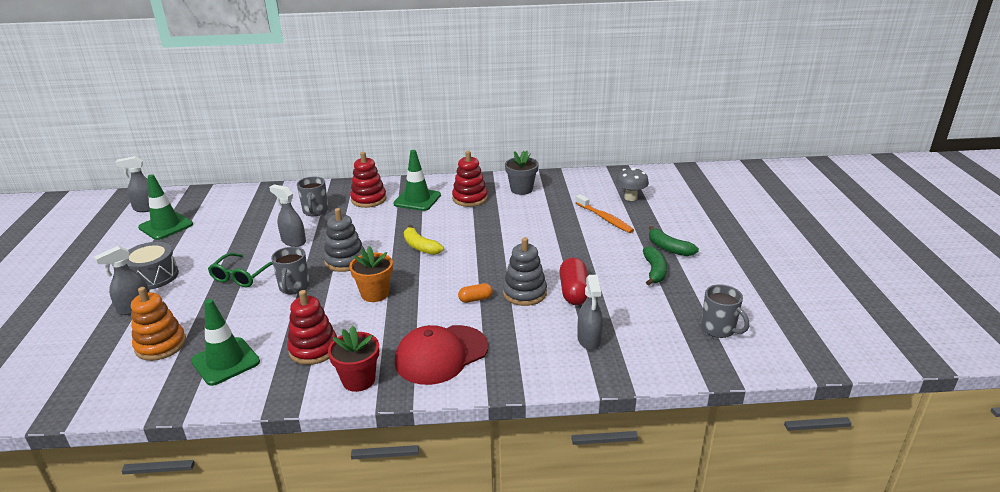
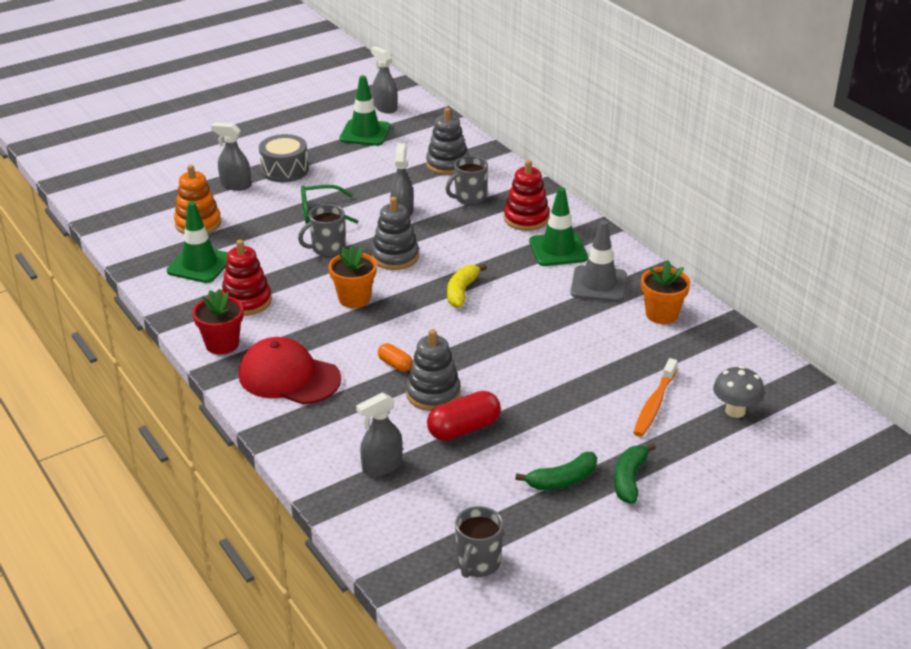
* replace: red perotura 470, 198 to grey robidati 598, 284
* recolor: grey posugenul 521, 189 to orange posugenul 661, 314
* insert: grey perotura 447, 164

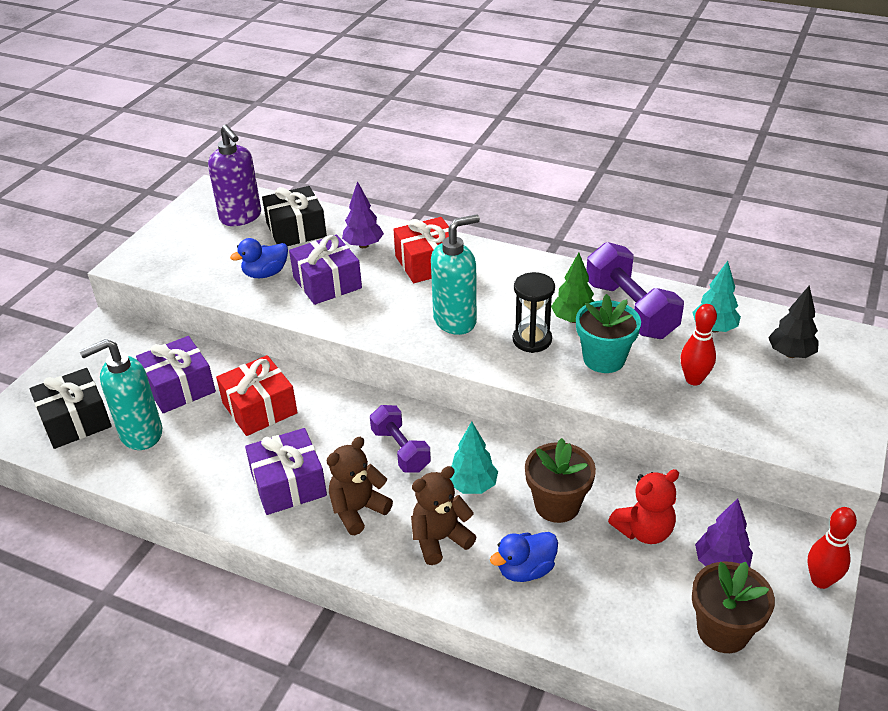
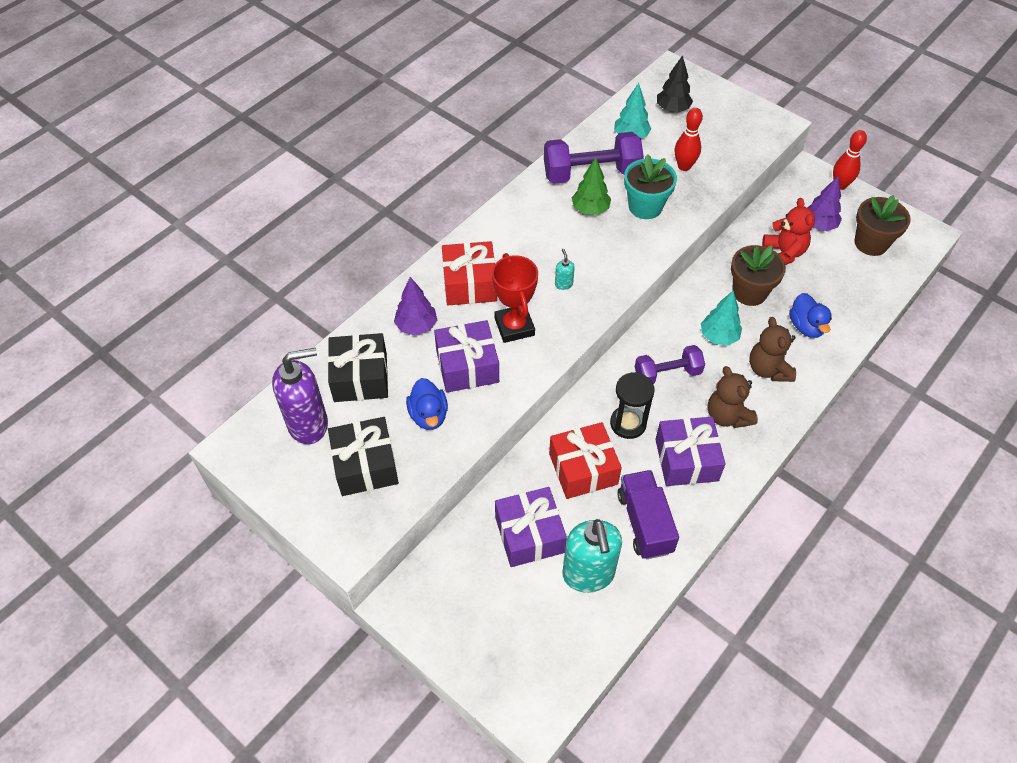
* move: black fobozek 75, 421 to 365, 465
* resize: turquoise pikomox 455, 321 = 563, 284 x0.40
* move: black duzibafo 532, 340 to 628, 423
* insert: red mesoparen 514, 327
* insert: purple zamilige 644, 523

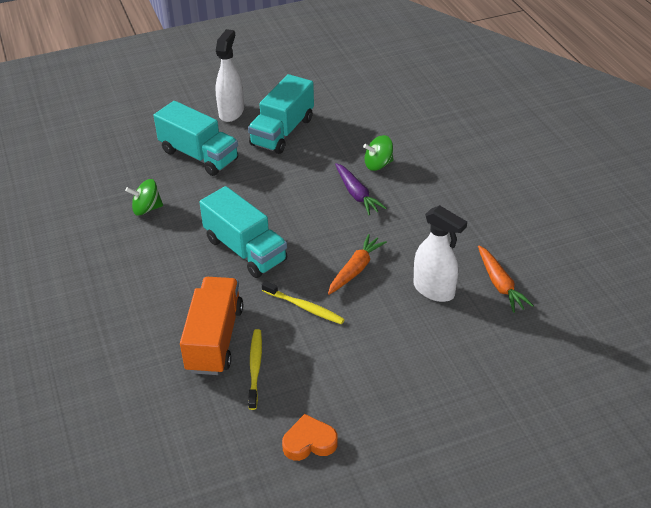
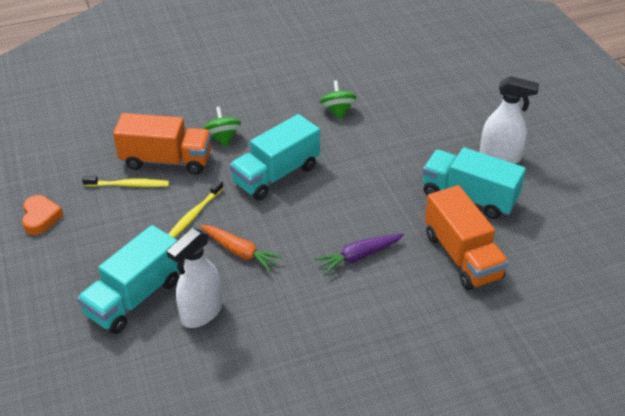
* move: turquoise zamilige 199, 155 to 135, 297
* move: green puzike 378, 164 to 223, 138
* delete: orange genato 500, 284
* insert: orange zamilige 462, 256

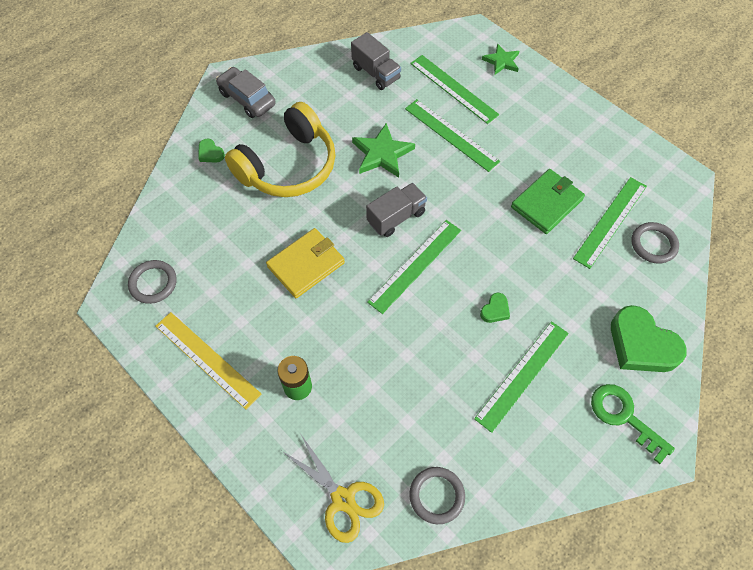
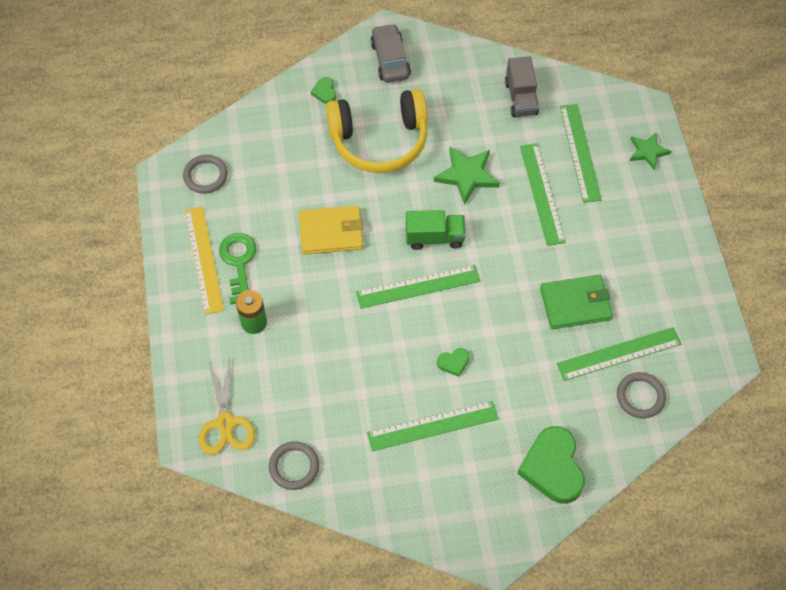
* recolor: grey zamilige 396, 217 to green zamilige 434, 237
* move: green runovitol 624, 417 to 239, 263

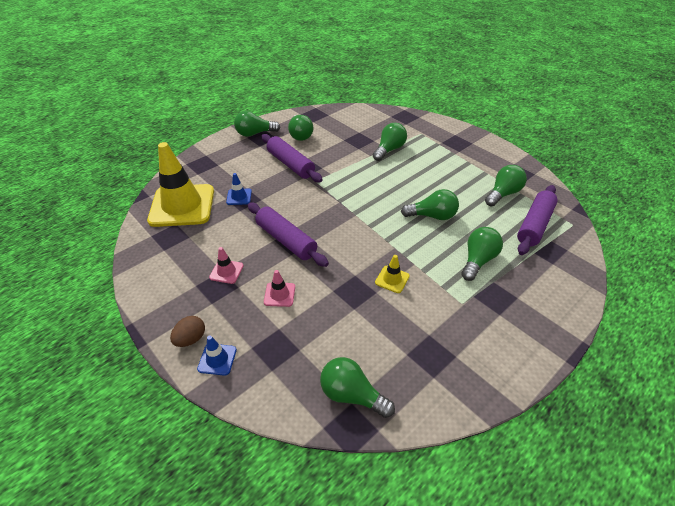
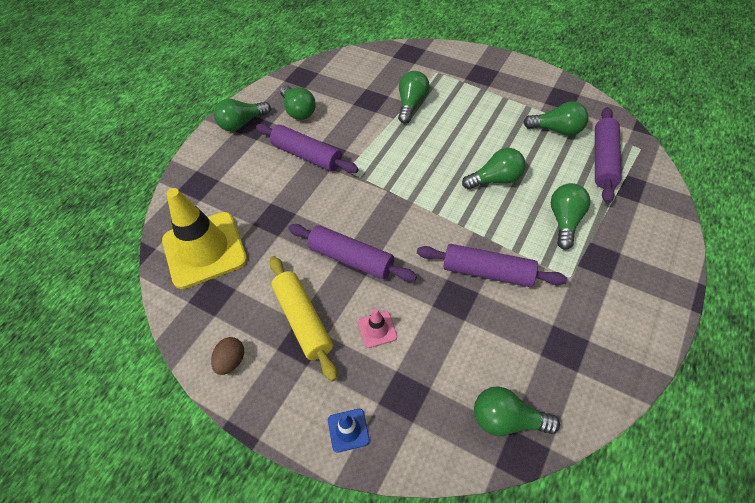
* move: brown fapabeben 191, 339 to 231, 361
* replace: pink robidati 226, 271 to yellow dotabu 303, 320
* delete: blue robidati 239, 197
* replace: yellow robidati 392, 279 to purple dotabu 488, 272
* rotate: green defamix 503, 194 = 557, 130 75 degrees clockwise

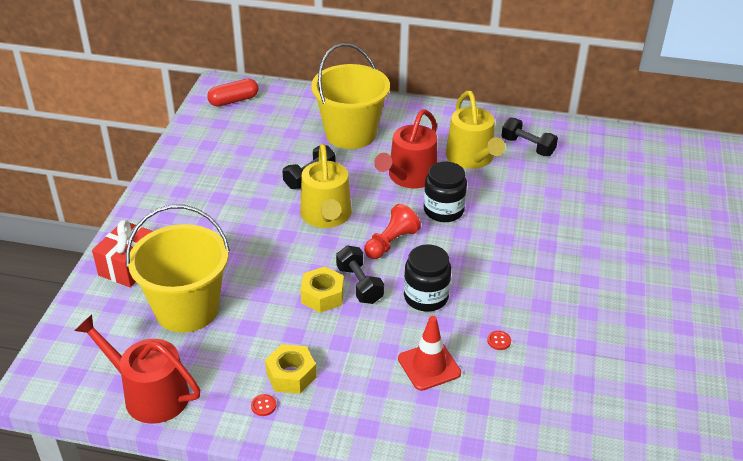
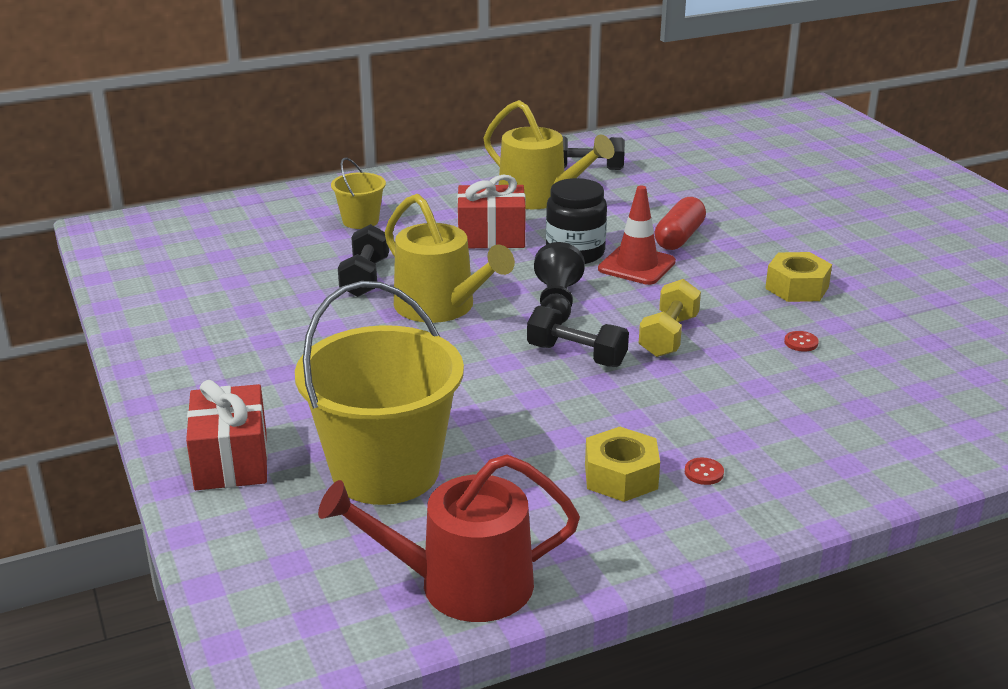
* move: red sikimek 233, 100 to 679, 237
* move: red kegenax 263, 406 to 704, 473
* move: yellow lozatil 322, 296 to 797, 288
* resize: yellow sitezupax 350, 134 = 360, 221 x0.47
* recolor: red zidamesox 391, 243 to black zidamesox 557, 303
* replace: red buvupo 409, 177 to red fobozek 491, 236
* move: red robidati 429, 366 to 636, 265
* replace: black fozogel 426, 297 to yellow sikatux 668, 336

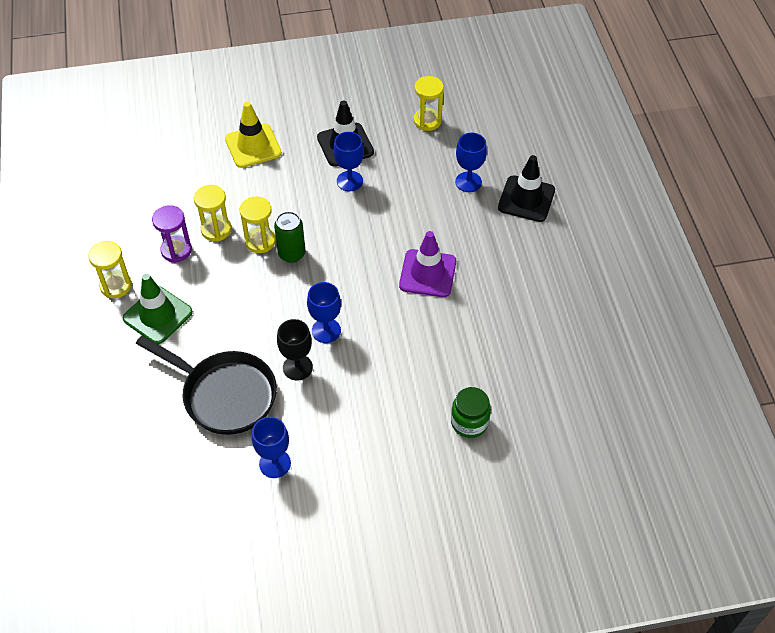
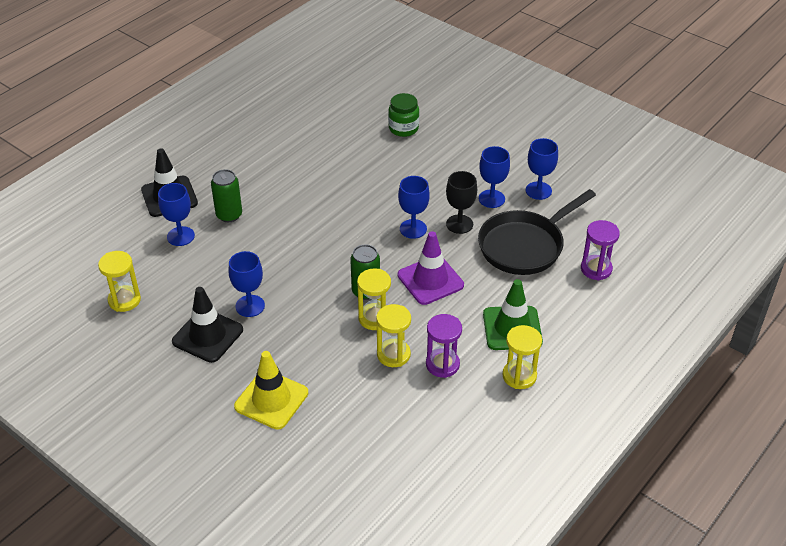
* rotate: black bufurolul 224, 394 = 525, 245 120 degrees counterclockwise
* move: purple robidati 427, 273 to 430, 280
* insert: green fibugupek 229, 215
* insert: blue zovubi 491, 199
* insert: purple duzibafo 596, 269

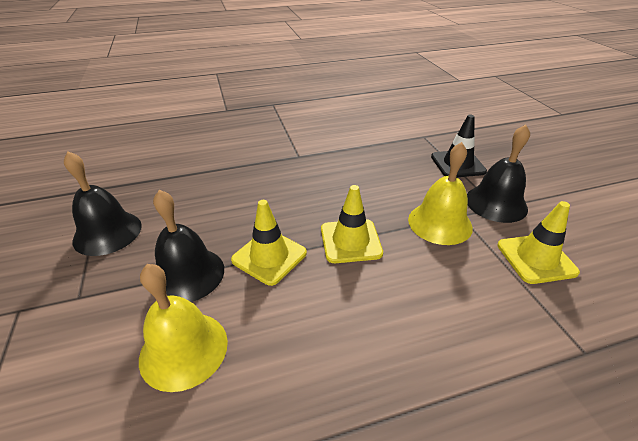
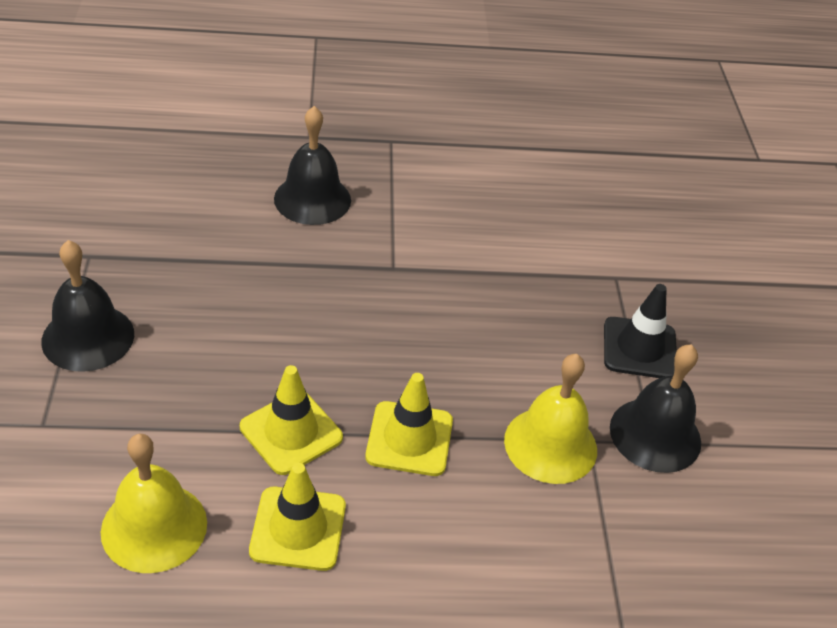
* move: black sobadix 188, 274 to 312, 199
* move: yellow robidati 536, 258 to 298, 528

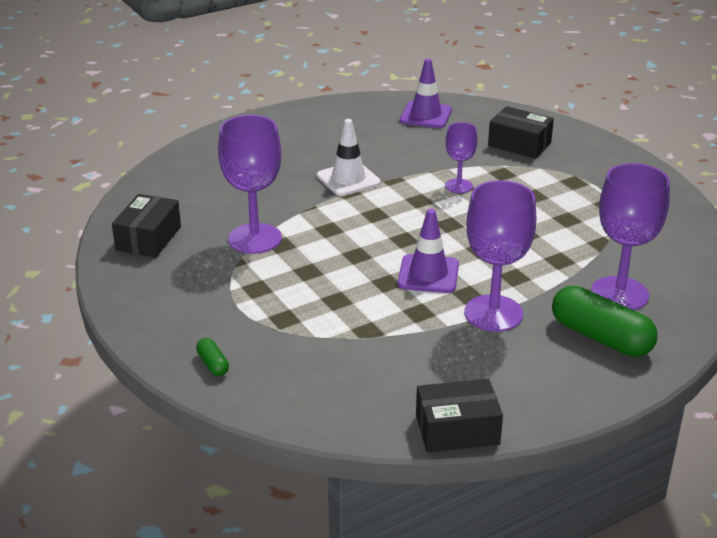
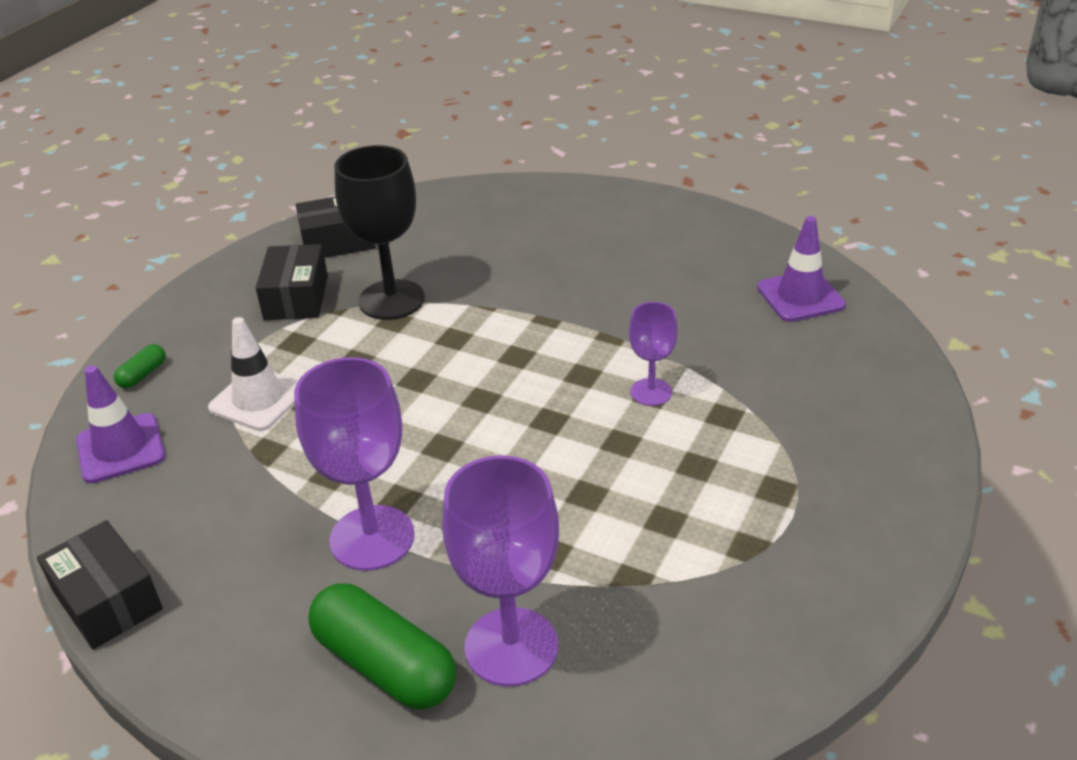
* recolor: purple zovubi 255, 238 to black zovubi 391, 300
* move: white robidati 348, 179 to 258, 399
* move: purple robidati 428, 274 to 121, 448
* move: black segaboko 519, 144 to 296, 297
* rotate: green sikimek 601, 337 = 385, 665 60 degrees counterclockwise

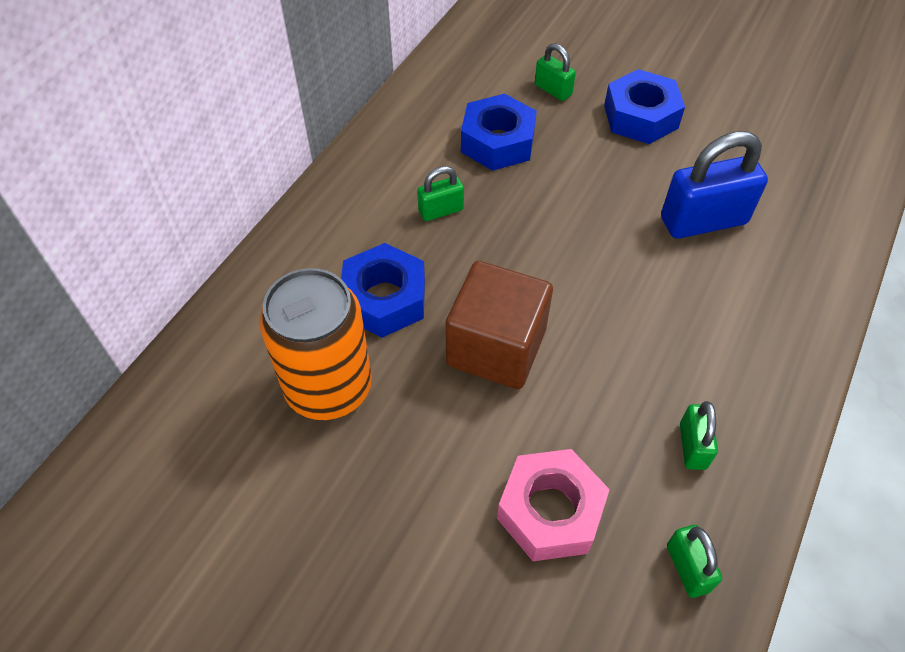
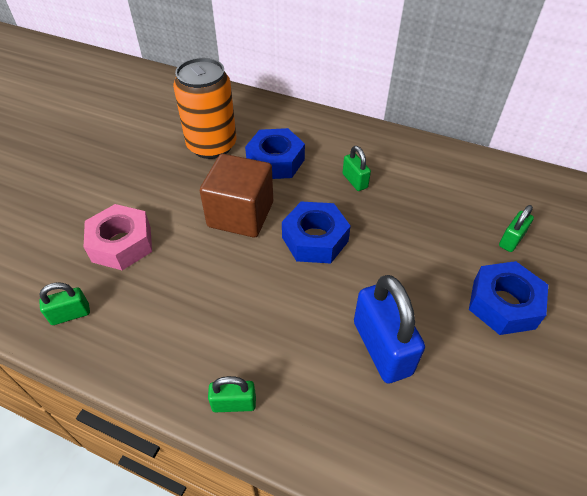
* move: blue lozatil 497, 142 to 315, 239
* move: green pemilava 692, 446 to 234, 403

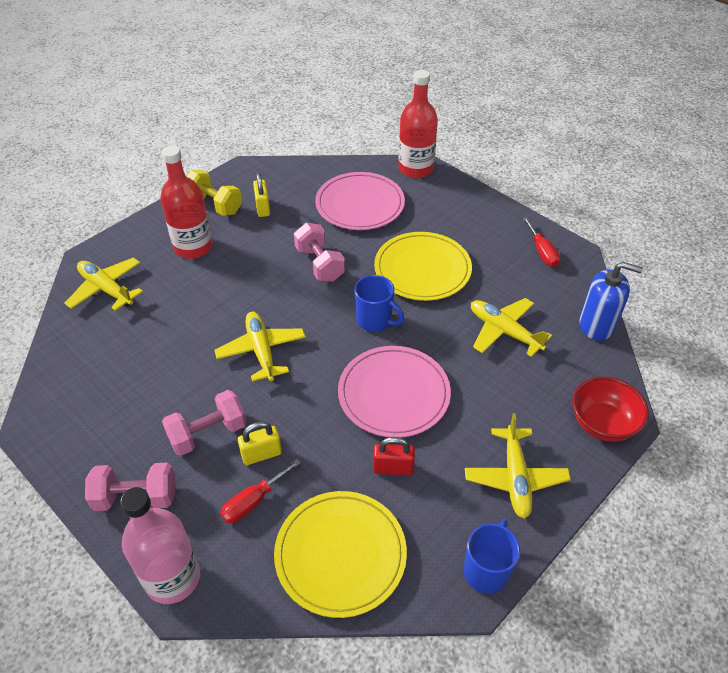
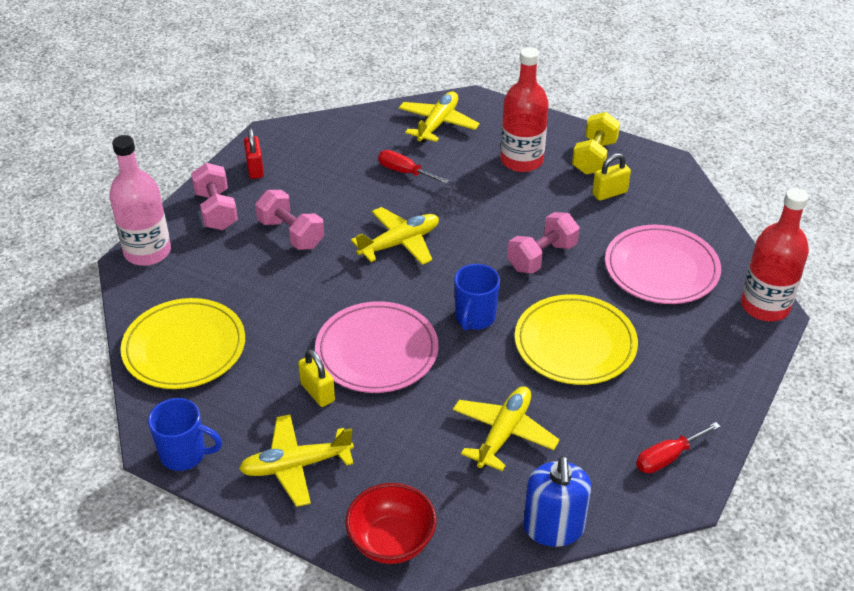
* move: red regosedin 253, 501 to 404, 172
* move: yellow pemilava 261, 454 to 317, 392
* move: red pemilava 393, 468 to 255, 169

